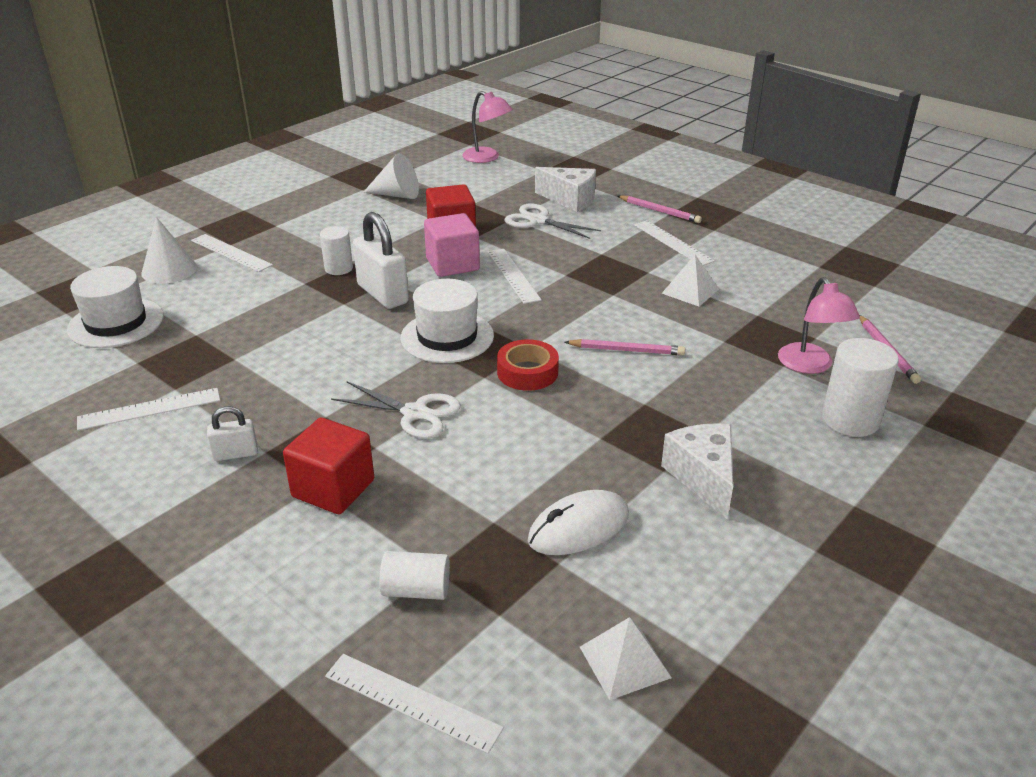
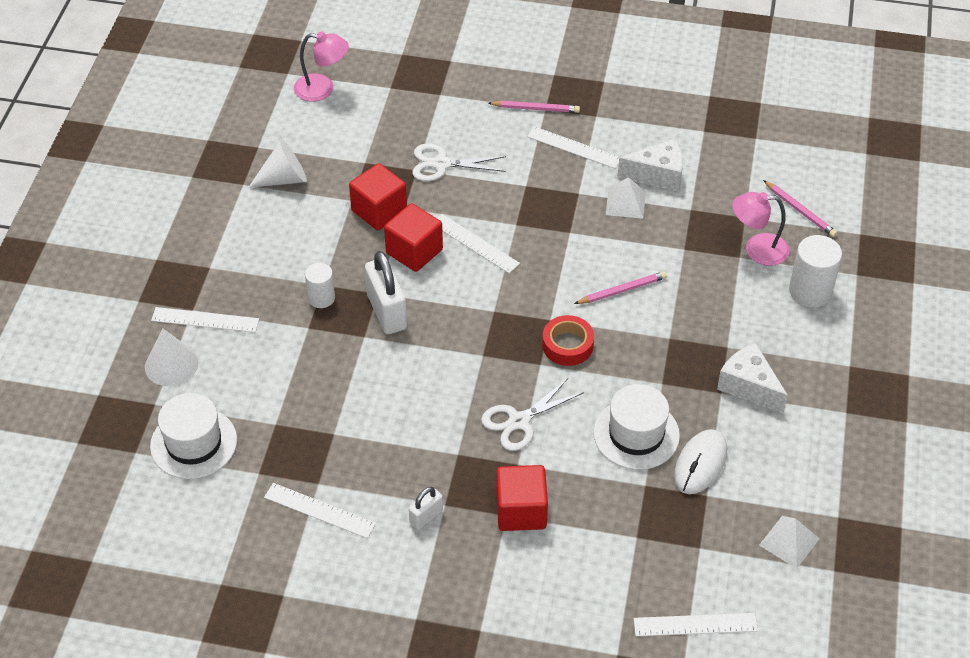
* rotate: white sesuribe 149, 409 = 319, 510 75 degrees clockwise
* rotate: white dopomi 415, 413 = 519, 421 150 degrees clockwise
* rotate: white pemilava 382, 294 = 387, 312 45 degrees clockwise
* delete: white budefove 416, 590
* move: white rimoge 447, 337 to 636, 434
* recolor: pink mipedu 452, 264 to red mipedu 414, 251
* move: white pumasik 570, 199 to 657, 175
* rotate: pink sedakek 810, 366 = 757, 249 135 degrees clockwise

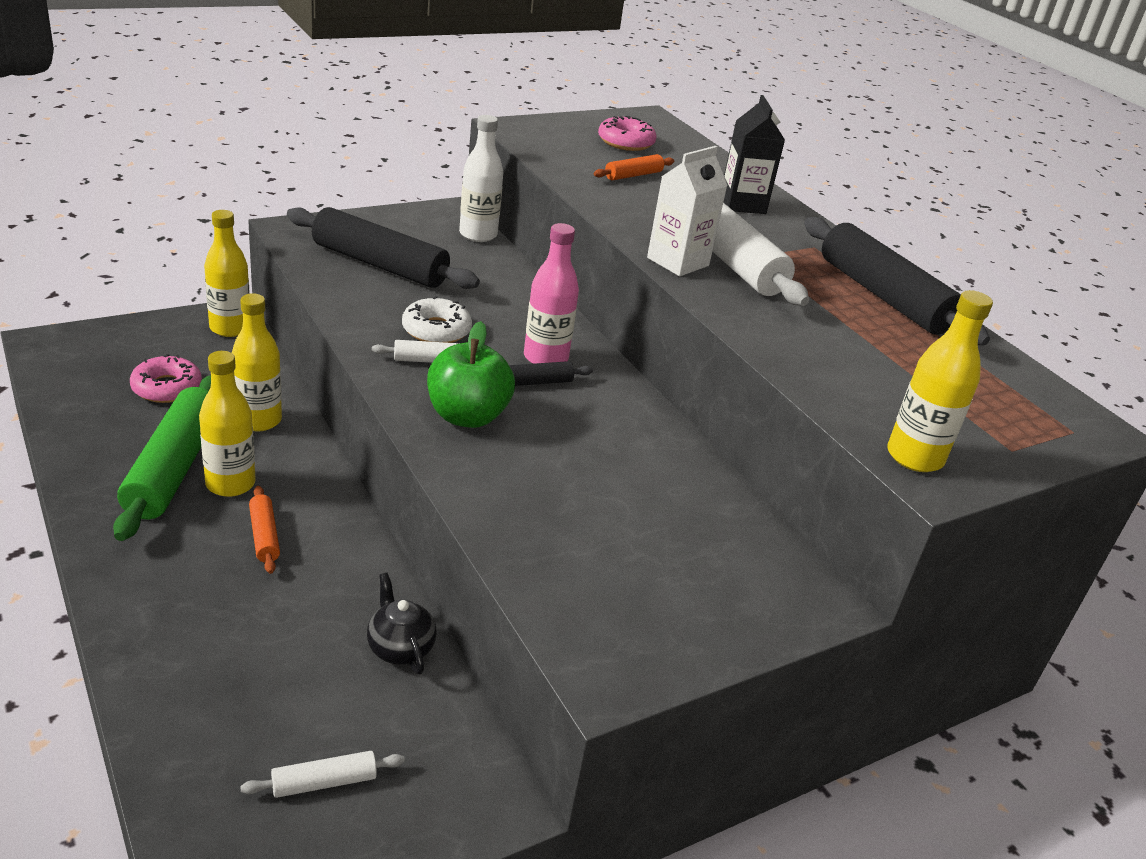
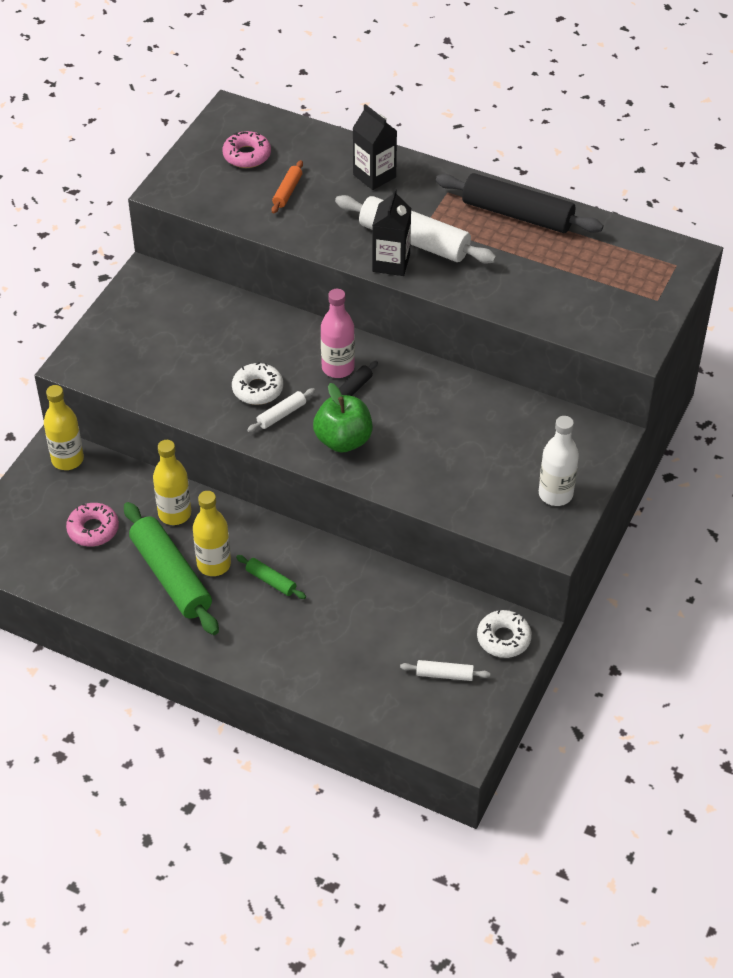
* rotate: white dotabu 324, 782 = 444, 674 60 degrees clockwise
* recolor: orange dotabu 264, 536 to green dotabu 271, 581
* delete: black dotabu 379, 265
* delete: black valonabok 400, 648
* move: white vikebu 478, 235 to 555, 494
* recolor: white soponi 678, 262 to black soponi 391, 263
* delete: yellow vikebu 914, 457
* insert: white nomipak 503, 638

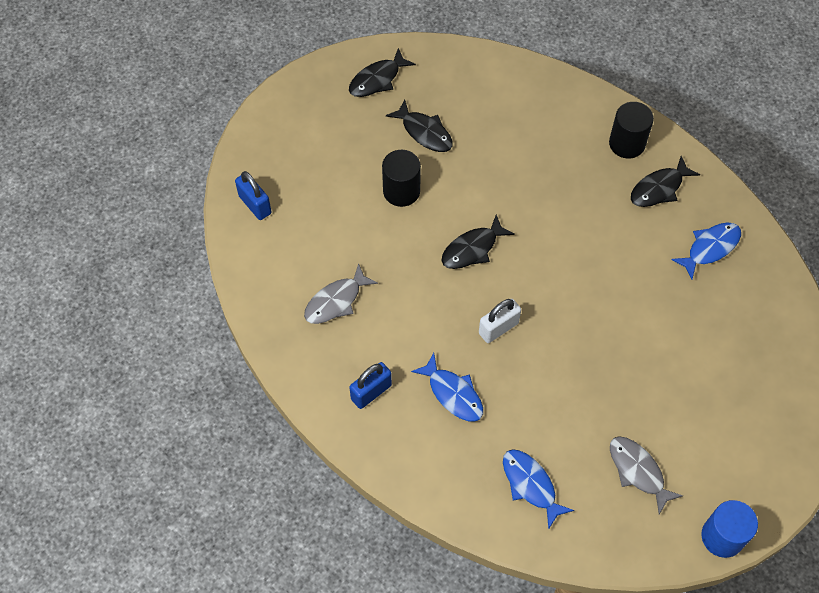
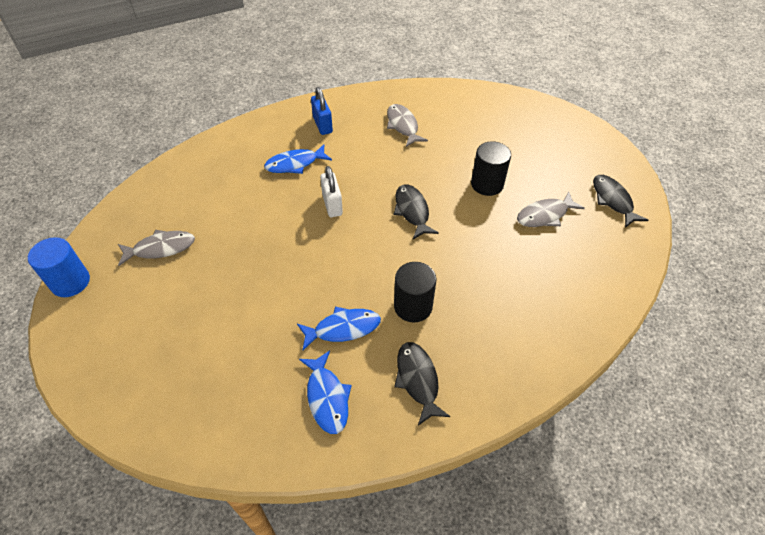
* delete: blue pemilava 255, 205
* recolor: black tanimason 424, 132 to grey tanimason 545, 215
* move: blue tanimason 531, 485 to 343, 328
* move: black budefove 627, 143 to 413, 306

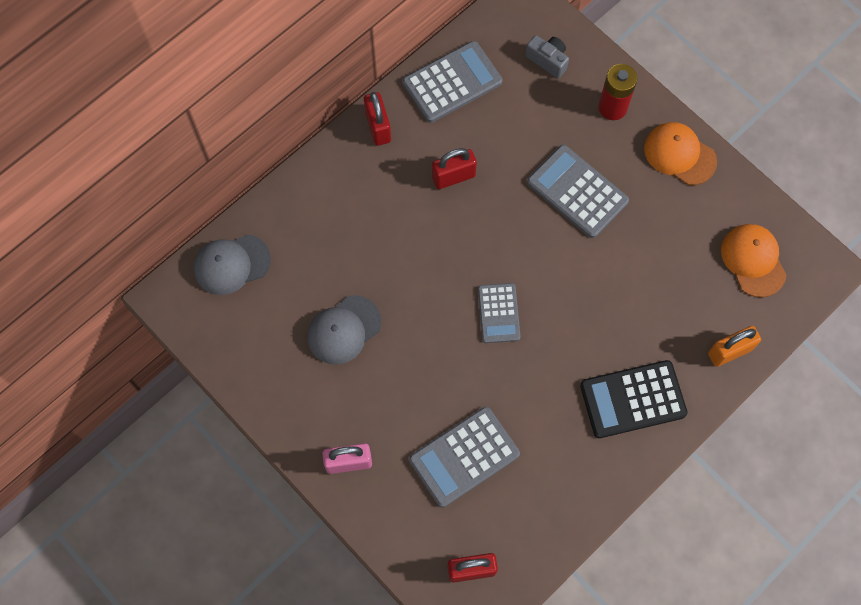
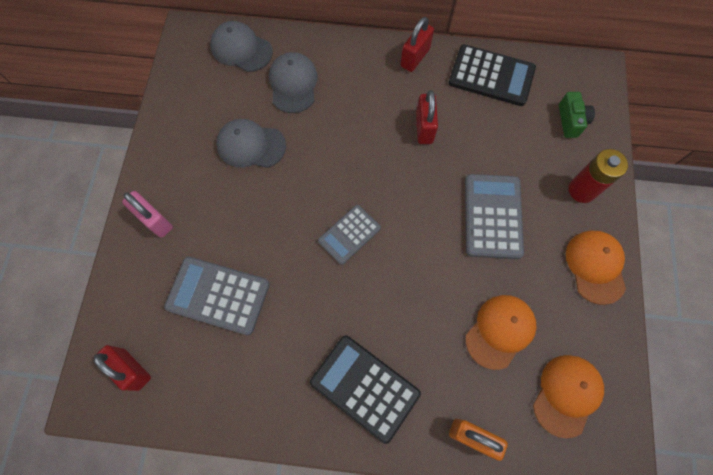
* recolor: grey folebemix 452, 82 to black folebemix 491, 76
* rotate: red pemilava 453, 177 = 424, 128 60 degrees clockwise
* recolor: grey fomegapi 548, 60 to green fomegapi 571, 121
* insert: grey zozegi 293, 84
* insert: orange zozegi 500, 331

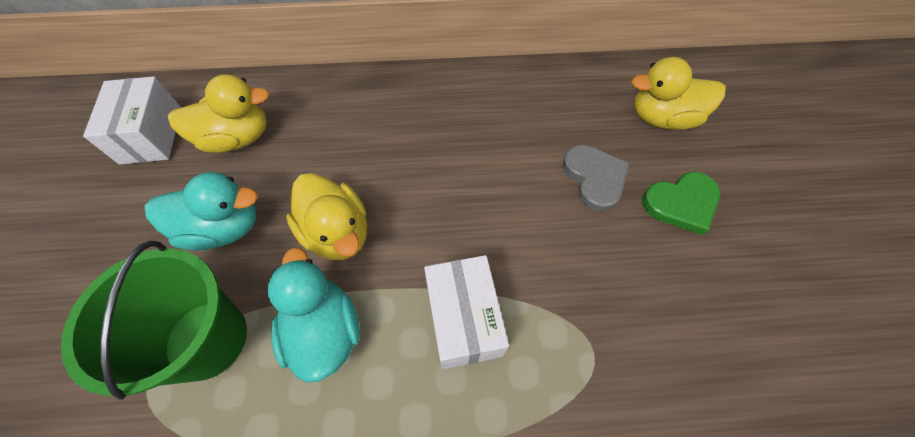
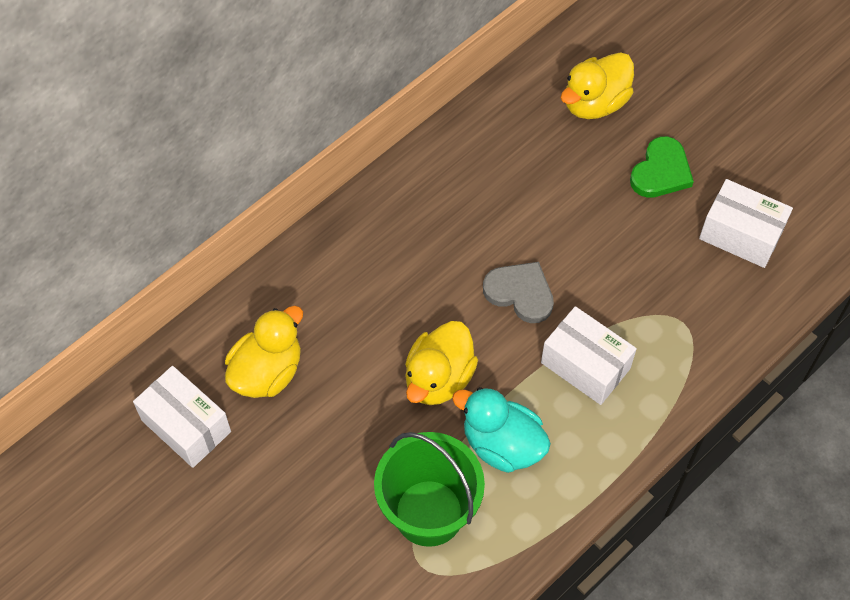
* delete: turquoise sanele 224, 227
* rotate: yellow sanele 337, 233 = 439, 378 105 degrees clockwise
* move: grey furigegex 594, 178 to 520, 293
* insert: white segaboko 740, 235

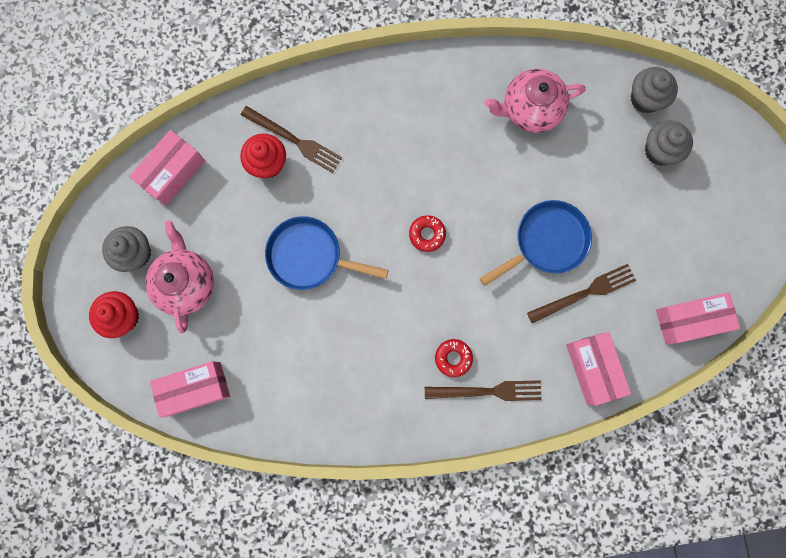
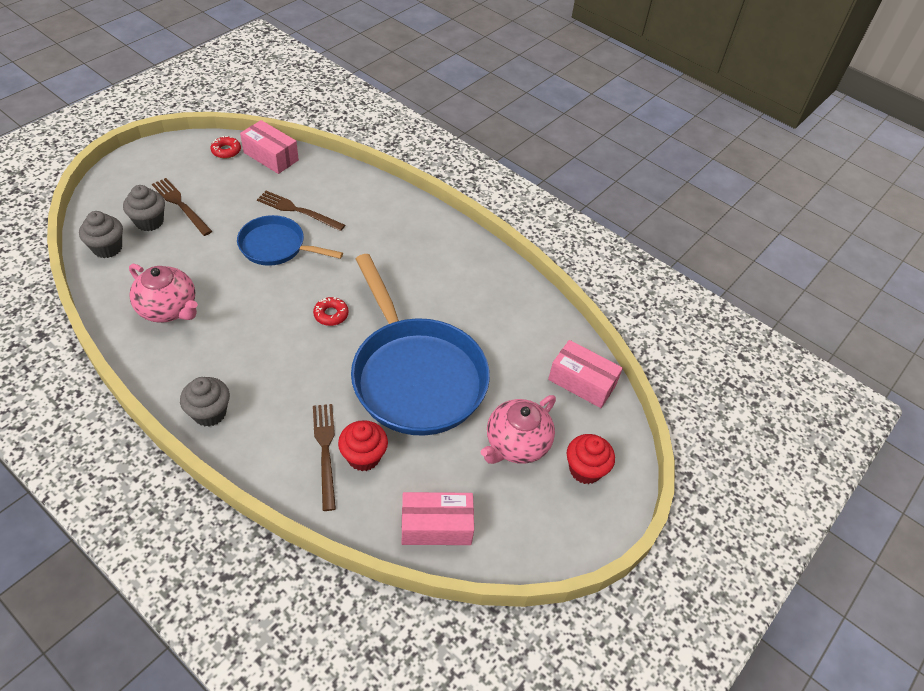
* move: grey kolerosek 135, 253 to 209, 413
* resize: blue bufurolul 309, 256 = 415, 376 x1.85
* move: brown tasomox 487, 391 to 180, 205
* move: red nomipak 453, 358 to 226, 151
* delete: pink segaboko 593, 368

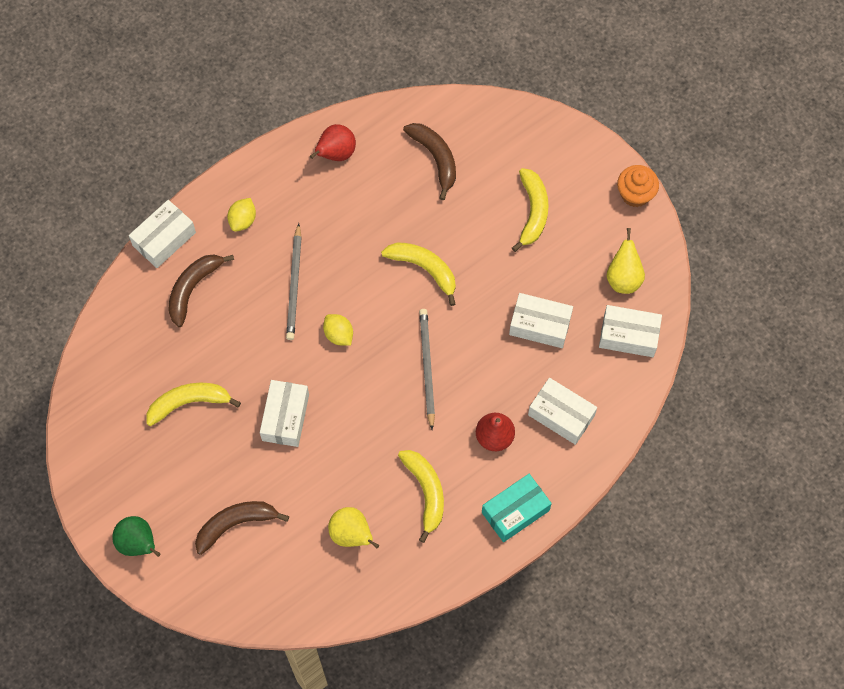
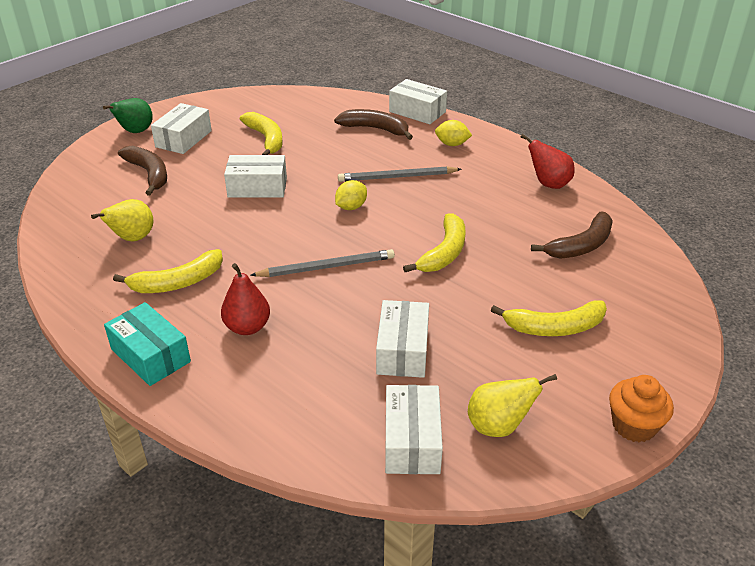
* move: white segaboko 561, 415 to 183, 139

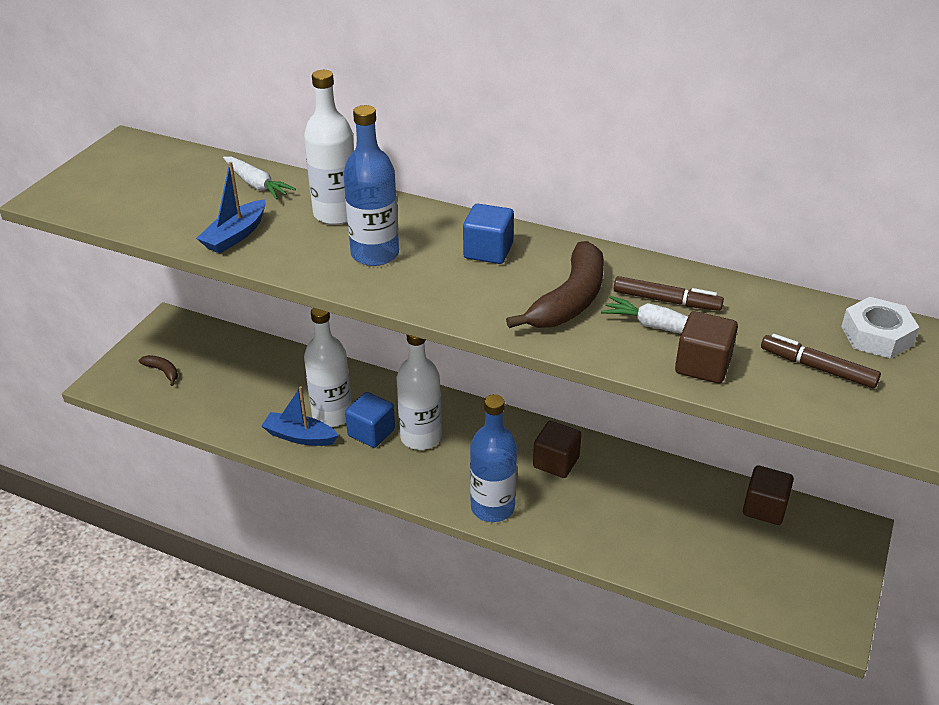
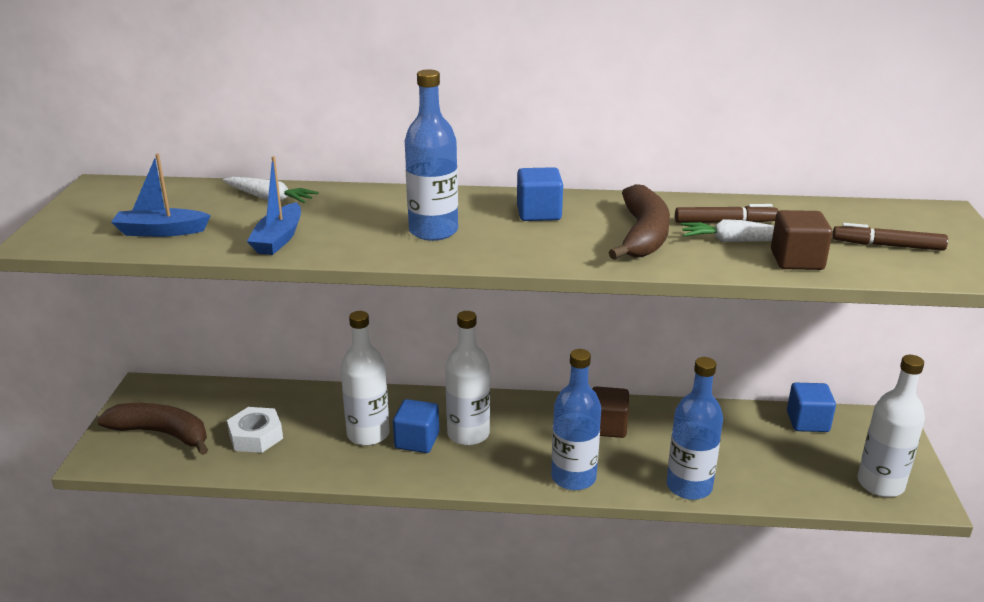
* resize: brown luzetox 162, 371 = 162, 434 x2.09
* move: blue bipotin 299, 436 to 161, 231
* move: white vikebu 336, 214 to 880, 484
* recolor: brown mipedu 764, 508 to blue mipedu 807, 422
* move: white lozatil 876, 335 to 256, 436
* insert: blue vikebu 689, 486

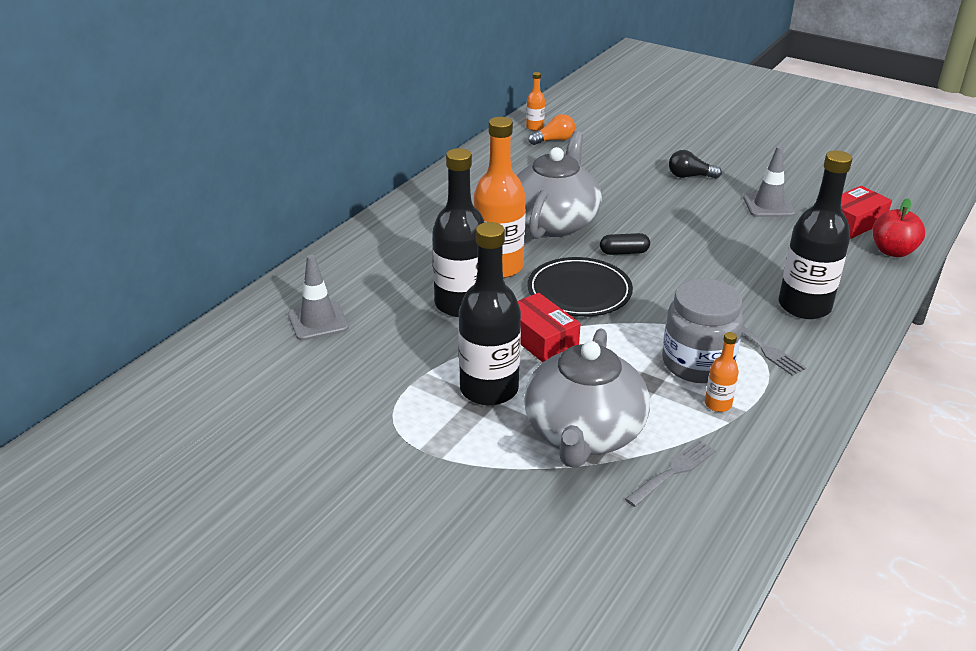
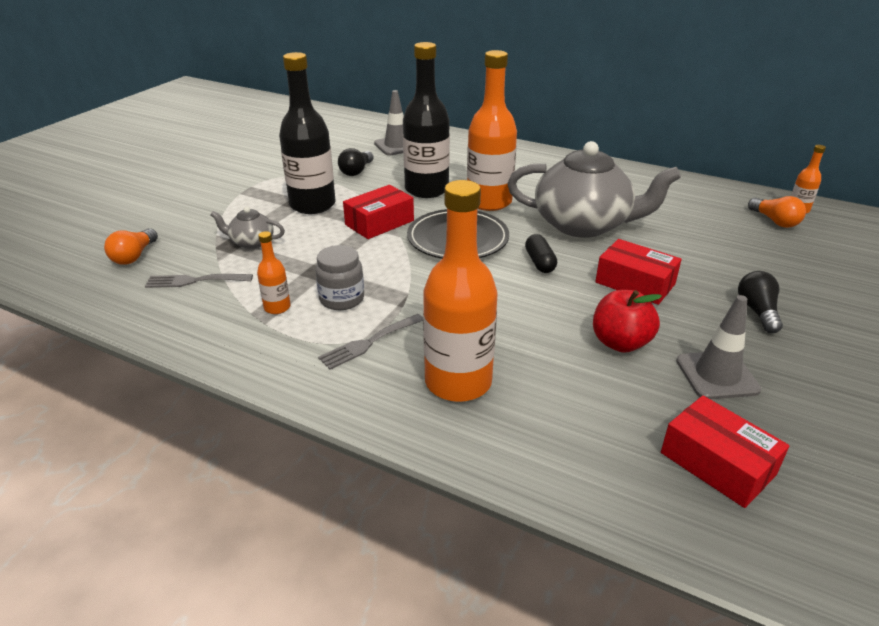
* resize: grey valonabok 583, 434 = 251, 242 x0.44
* rotate: grey tasomox 673, 471 = 194, 281 135 degrees clockwise
* resize: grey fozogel 697, 364 = 342, 299 x0.62
* recolor: black vikebu 804, 306 to orange vikebu 458, 382
* move: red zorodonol 892, 251 to 620, 343
* insert: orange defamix 134, 256
* insert: black defamix 356, 171
* insert: red segaboko 635, 283

